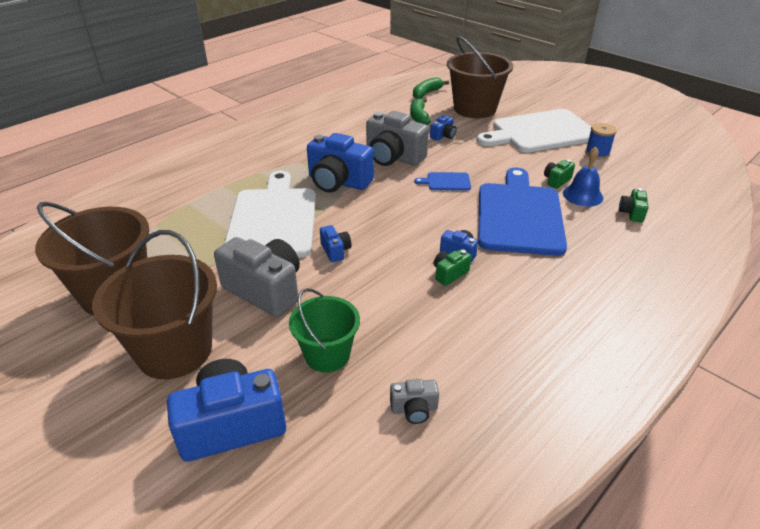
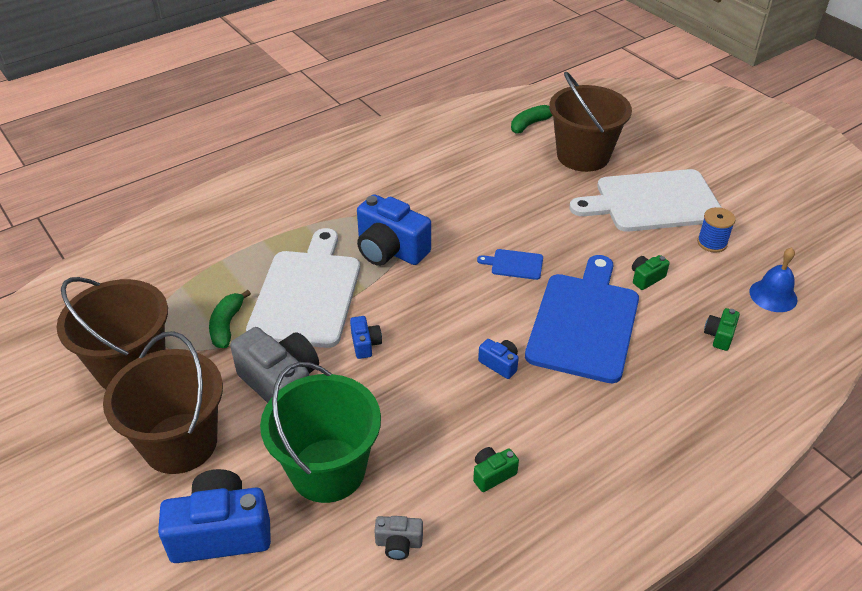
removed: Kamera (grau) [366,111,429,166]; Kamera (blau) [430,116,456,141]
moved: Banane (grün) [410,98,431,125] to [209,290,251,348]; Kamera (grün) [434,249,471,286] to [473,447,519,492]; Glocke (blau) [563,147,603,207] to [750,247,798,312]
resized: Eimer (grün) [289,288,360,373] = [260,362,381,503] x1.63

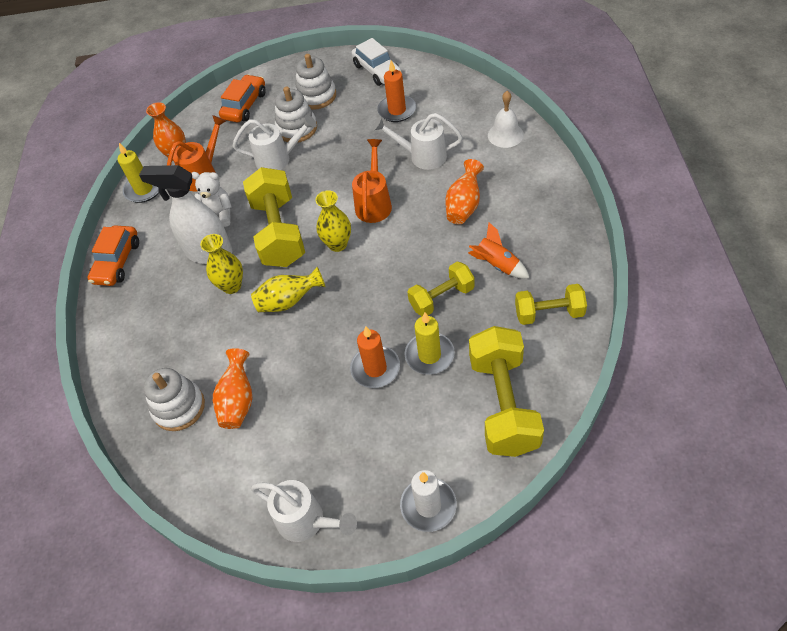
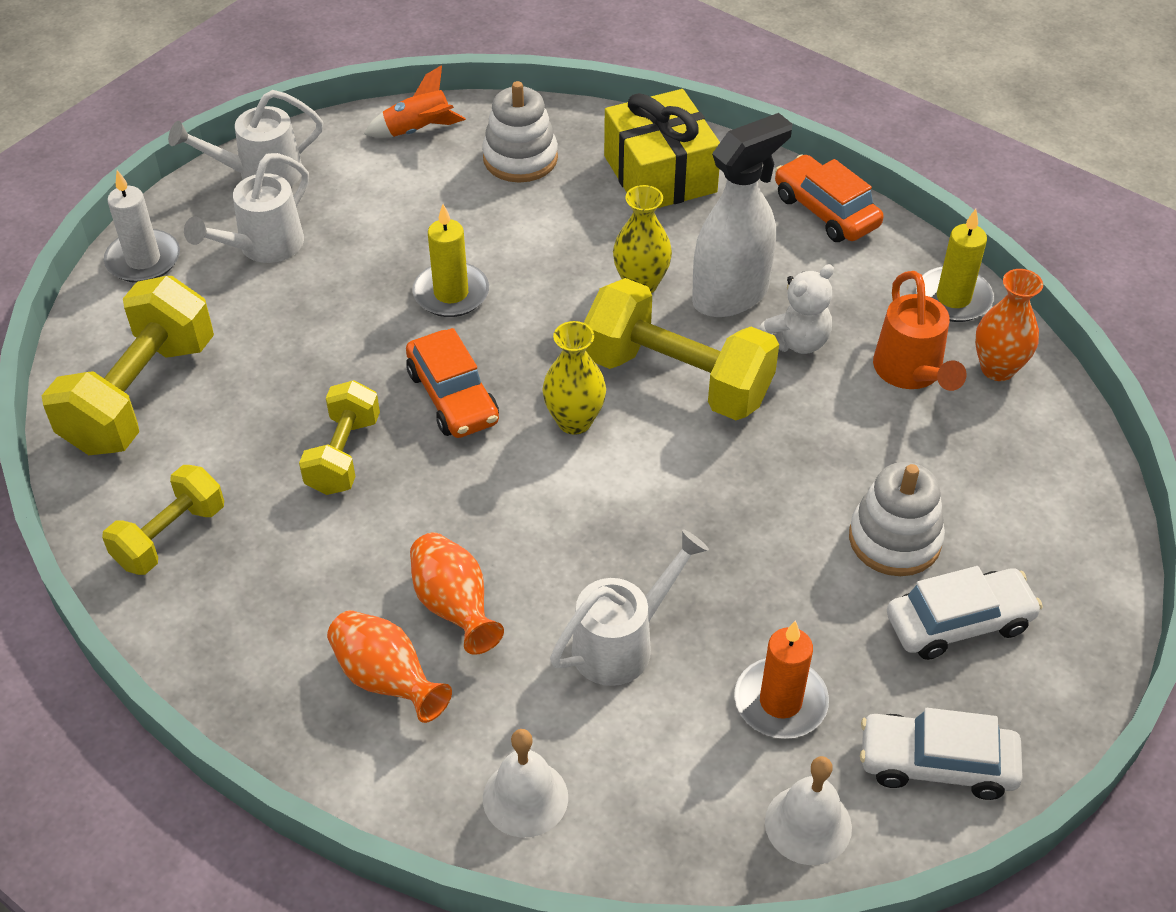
removed: Vase (gelb) [251,267,326,312]; Kerze (orange) [350,326,400,388]; Gießkanne (orange) [352,139,392,223]
added: Geschenk (gelb) [604,89,720,208]; Glocke (weiß) [765,756,852,865]
moved: Vase (orange) [213,348,253,429] to [327,610,452,723]; Auto (orange) [219,74,266,122] to [406,328,499,438]; Gießkanne (weiß) [233,115,317,170] to [184,153,309,263]; Kerze (gelb) [404,312,455,375] to [412,204,489,317]; Rakete (orange) [468,222,530,279] to [364,65,466,138]
replaced: Stapelspielzeug (weiß) [295,54,336,110] to Auto (weiß) [887,566,1043,660]
turned: Hantel (gelb) [469,326,544,457] = [42,276,214,455] 75 degrees clockwise

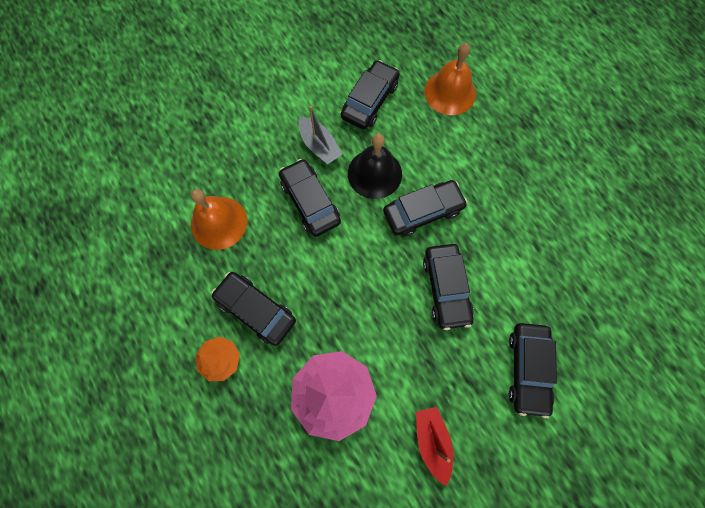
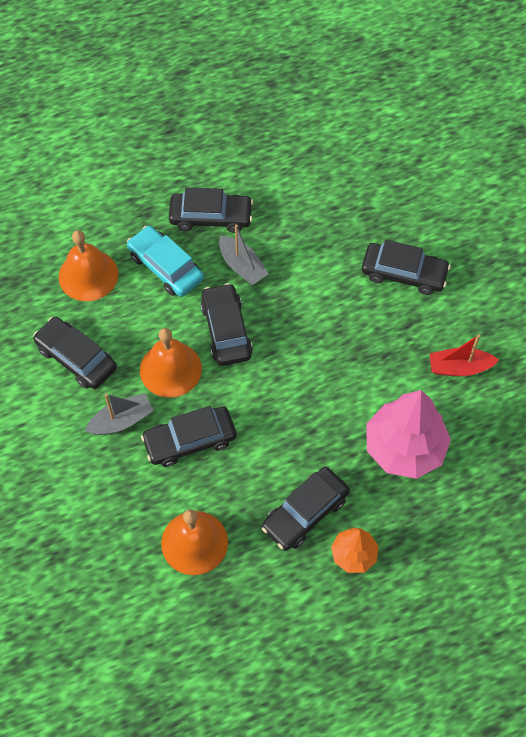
added: Auto (türkis) [127,226,204,297]; Boot (grau) [219,224,269,285]
moved: Auto (schwarz) [423,244,474,330] to [169,187,253,233]
recoloured: Glocke (schwarz) [348,134,402,199] to Glocke (orange) [140,328,202,398]

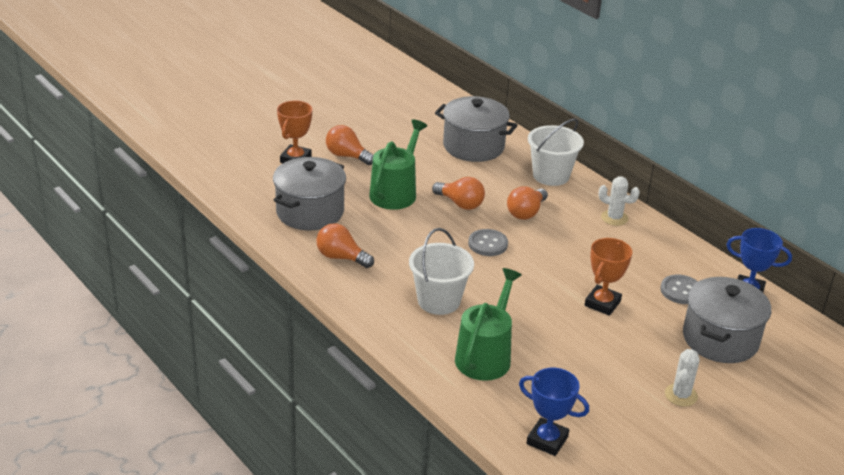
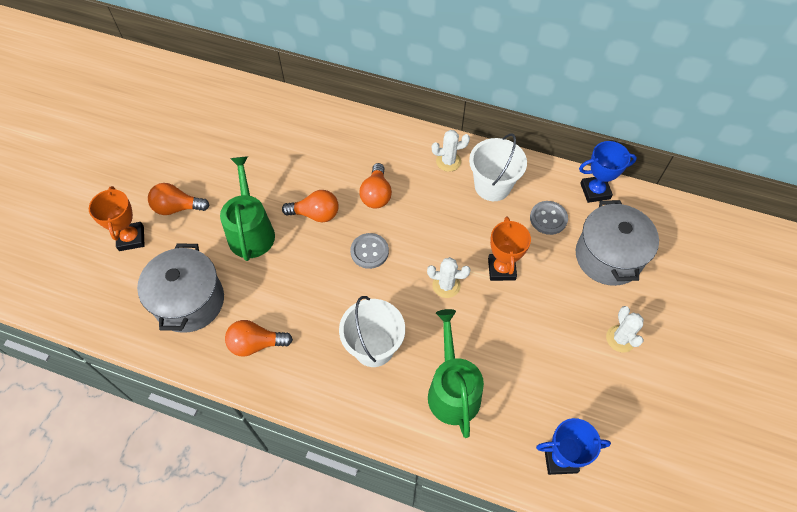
removed: Kochtopf (grau) [435,96,518,162]
added: Kaktus (weiß) [427,257,470,298]
moved: Eimer (weiß) [528,118,584,186] to [469,133,527,201]

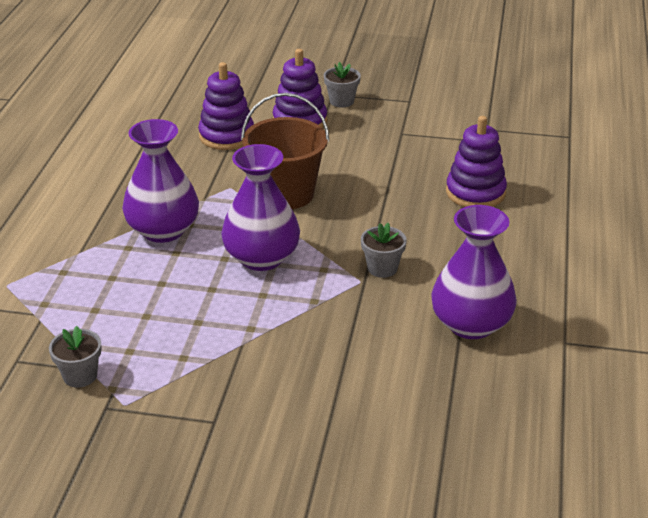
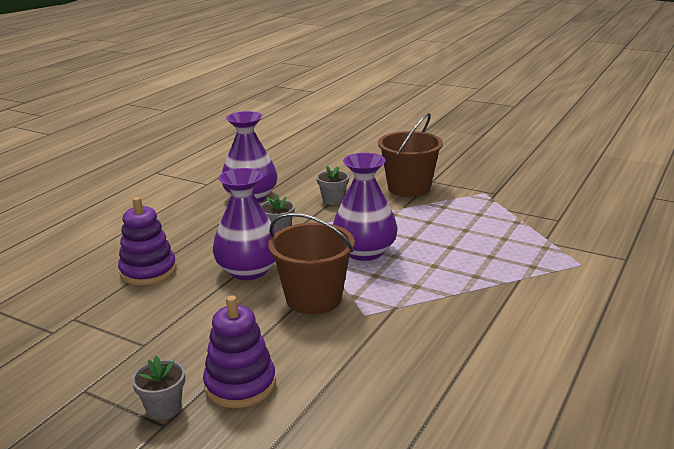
removed: Stapelspielzeug (lila) [198,62,254,150]
added: Eimer (braun) [378,113,443,197]
moved: Blumentopf (grau) [49,326,102,387] to [316,166,349,205]; Vase (lila) [122,119,199,243] to [213,168,277,280]

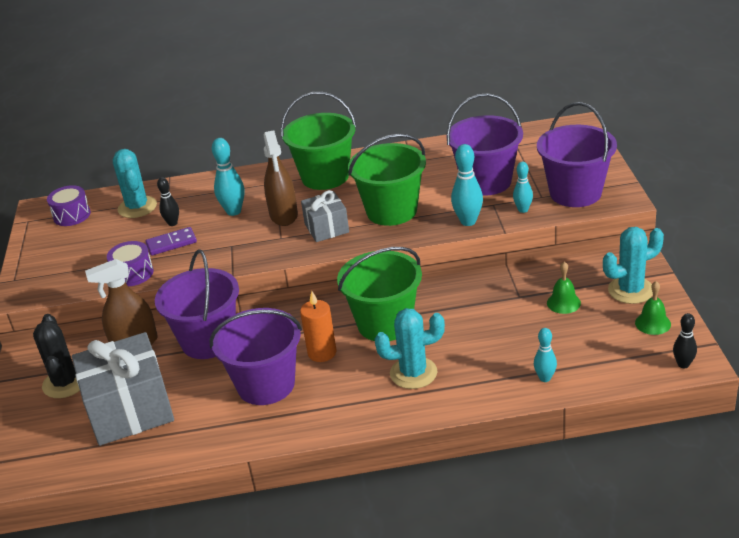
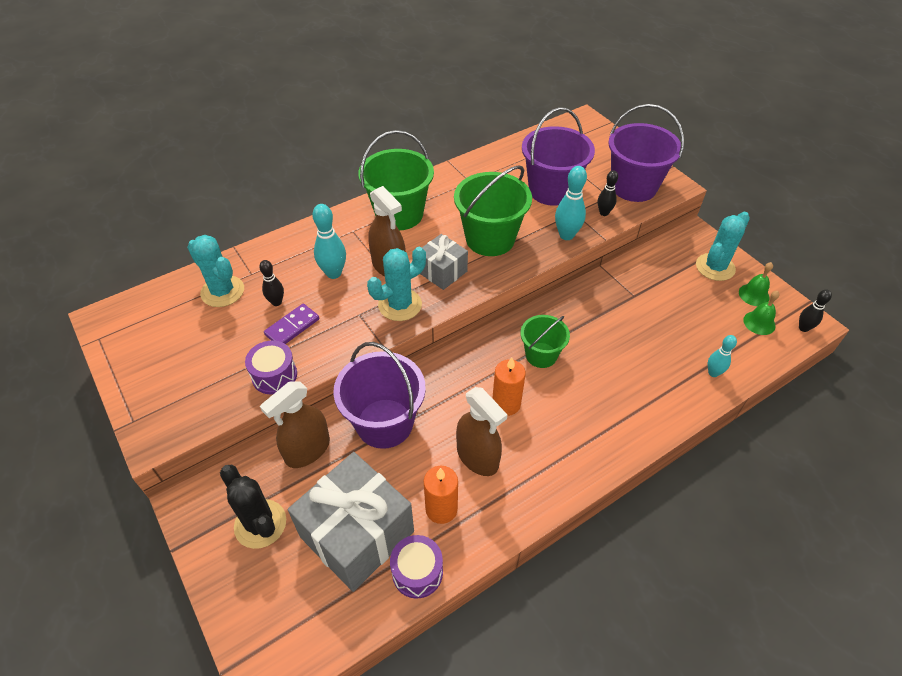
added: Kerze (orange) [424,466,458,524]
moved: Trommel (lila) [47,185,91,226] to [390,535,443,599]; Kaktus (türkis) [374,308,445,389] to [367,247,426,321]; Glocke (grün) [547,262,581,314] to [743,291,780,335]
replaced: Eimer (lila) [209,308,302,405] to Sprühflasche (braun) [456,387,507,476]
recoloured: Bowlingkegel (türkis) [513,162,533,213] to Bowlingkegel (schwarz) [598,170,618,216]
resized: Eimer (grün) [337,247,422,341] = [521,315,570,368] x0.60

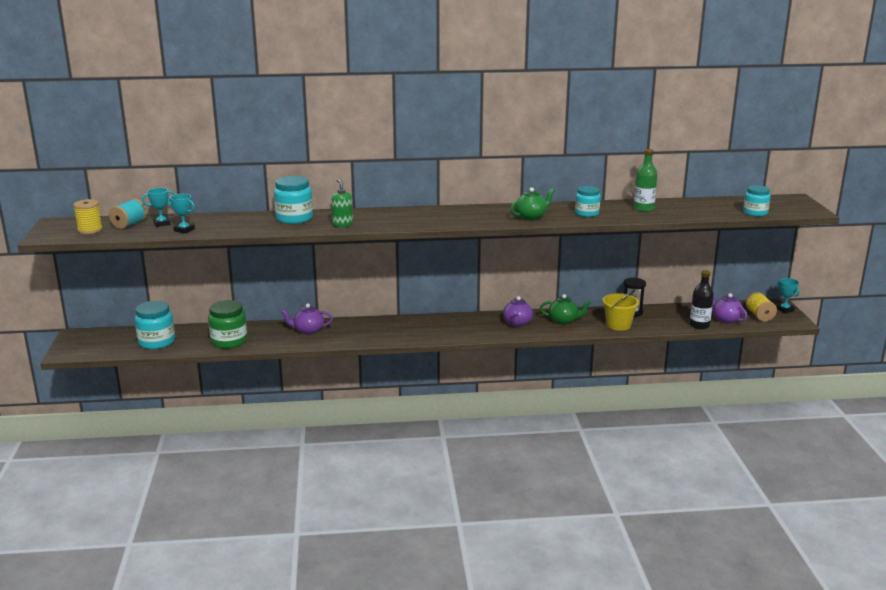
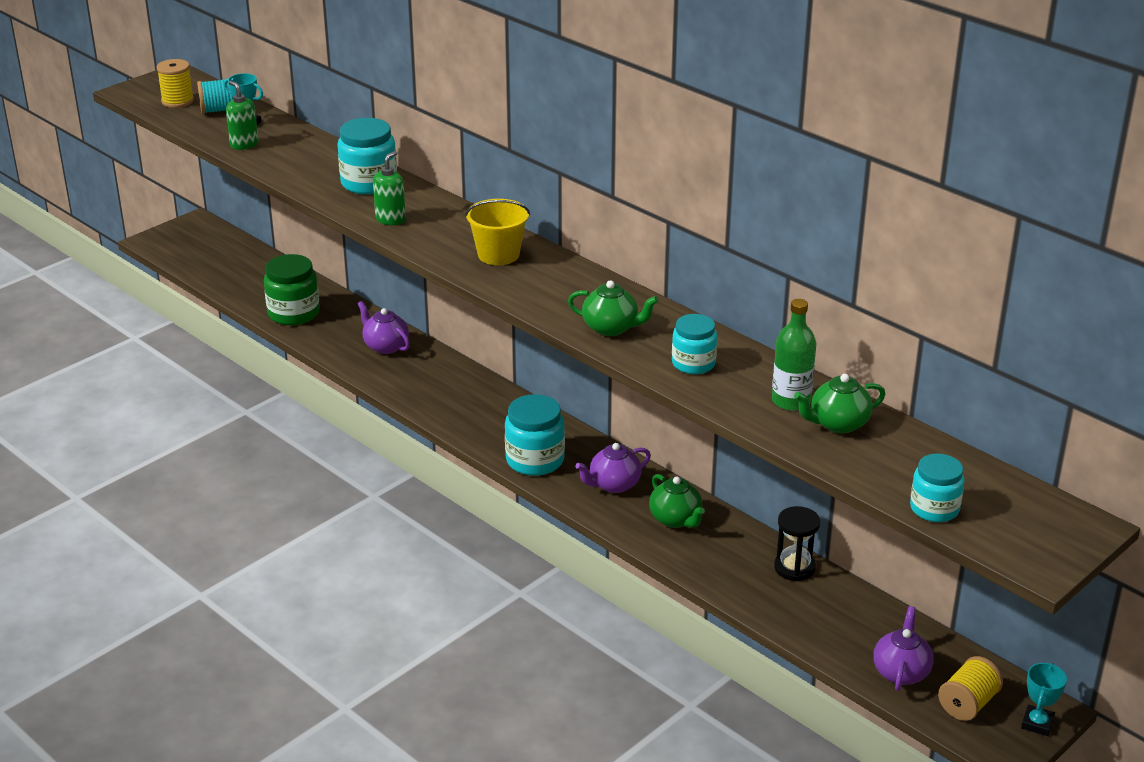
removed: Flasche (schwarz) [689,270,714,329]
added: Teekanne (grün) [794,374,885,433]
moved: Einmachglas (türkis) [134,301,175,349] to [505,394,565,476]; Eimer (gelb) [602,288,639,331] to [465,199,530,265]
replaced: Pokal (türkis) [168,194,195,234] to Seifenspender (grün) [226,81,259,150]

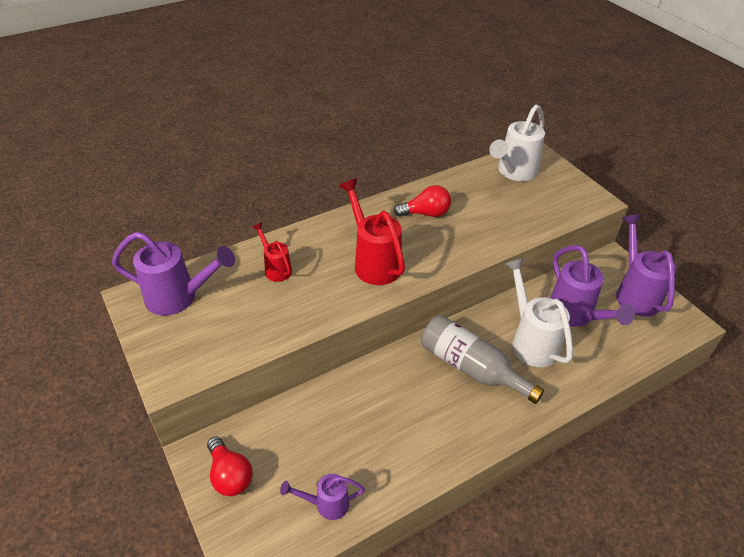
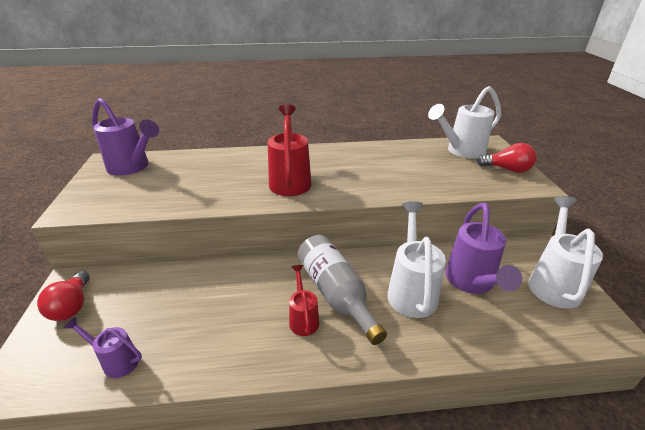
moved: Gießkanne (rot) [252,223,292,282] to [289,265,319,336]; Glühbirne (rot) [394,185,451,217] to [477,143,537,173]
recoloured: Gießkanne (lila) [616,214,676,316] to Gießkanne (weiß) [528,196,603,309]

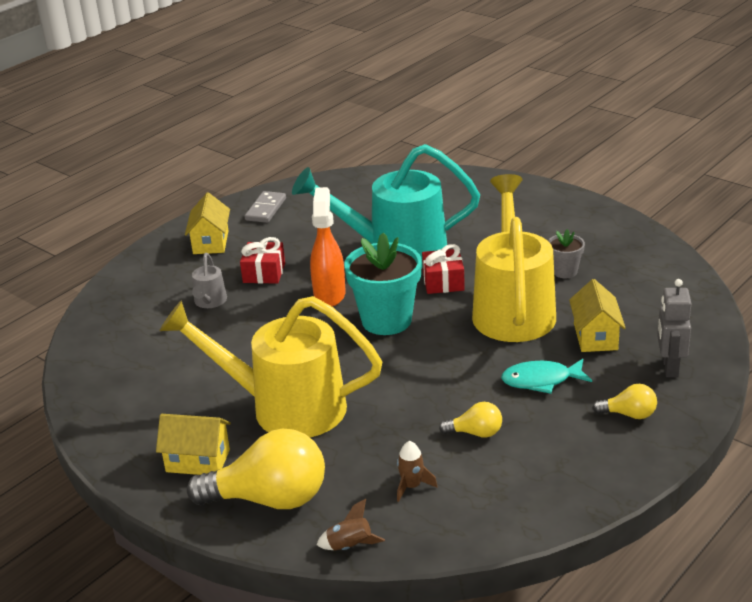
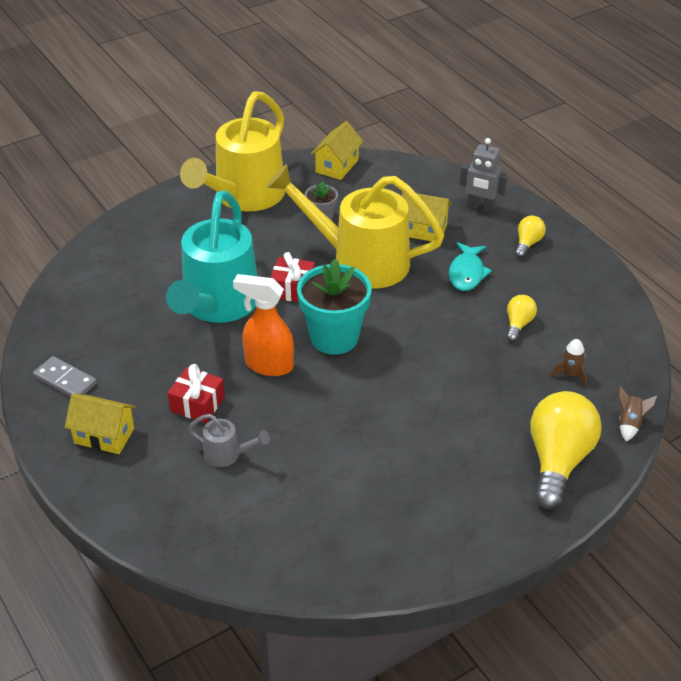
moved: Haus (gelb) [156,414,231,475] to [311,121,363,180]; Gießkanne (gelb) [159,296,382,438] to [180,91,285,211]

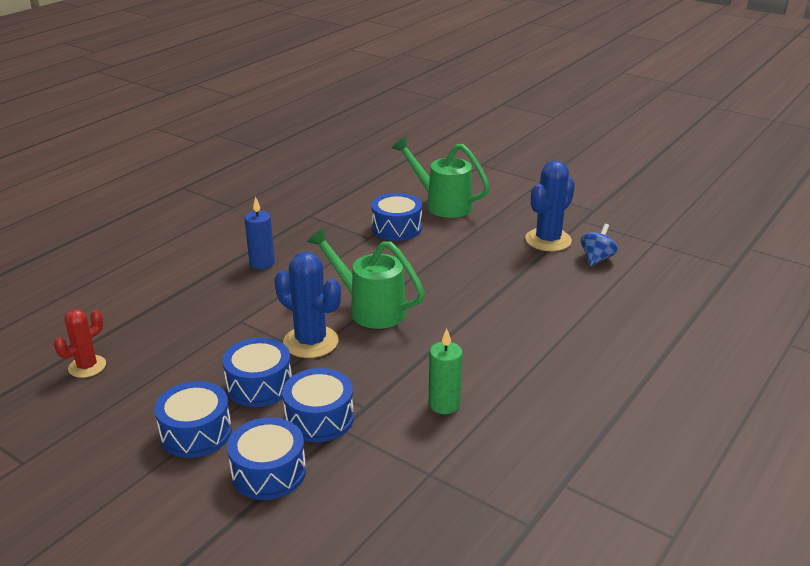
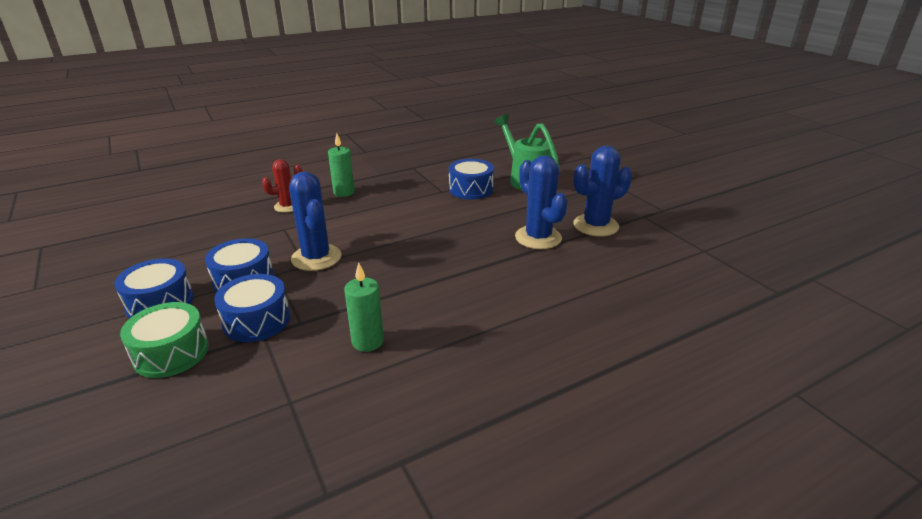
removed: Gießkanne (grün) [307,227,425,329]; Kreisel (blau) [581,224,618,266]
added: Kaktus (blau) [515,155,568,249]
moved: Kaktus (rot) [54,309,106,378] to [262,159,303,213]
recoloured: Trommel (blau) [227,417,306,500] to Trommel (grün) [120,302,209,378]; Kerze (blau) [245,197,275,269] to Kerze (grün) [328,133,355,197]

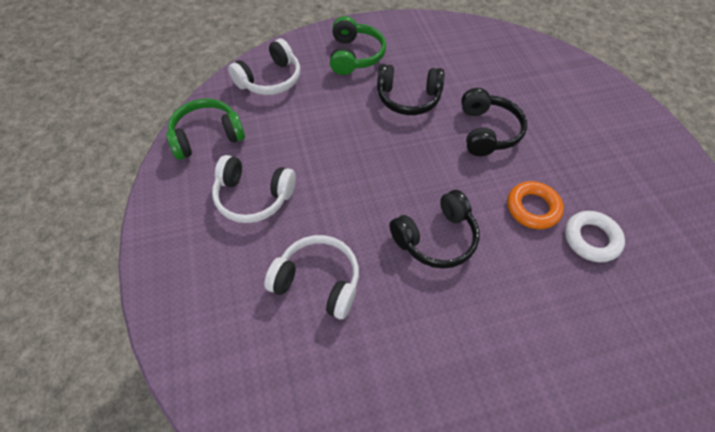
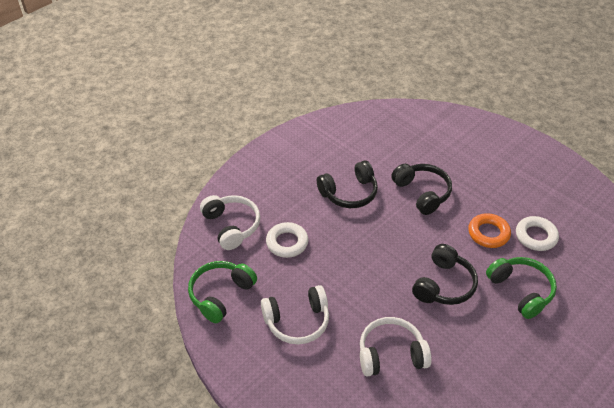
added: Ring (weiß) [266,222,308,258]
moved: Kopfhörer (grün) [330,16,386,75] to [486,257,557,319]
turned: Kopfhörer (weiß) [228,39,300,95] = [200,195,260,250] 45 degrees counterclockwise

